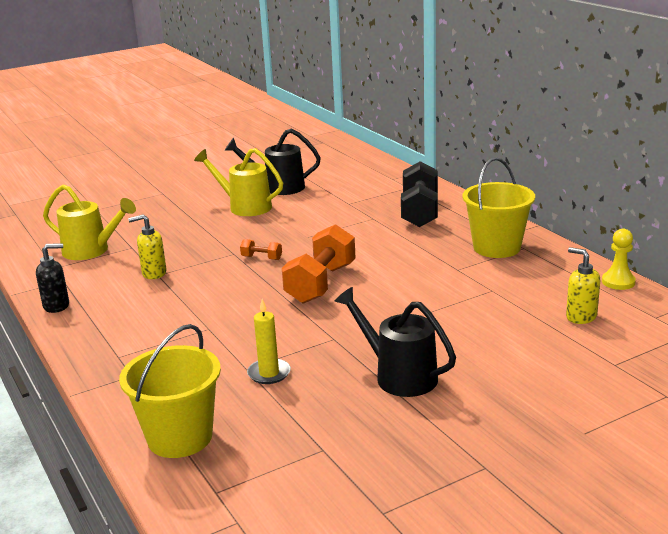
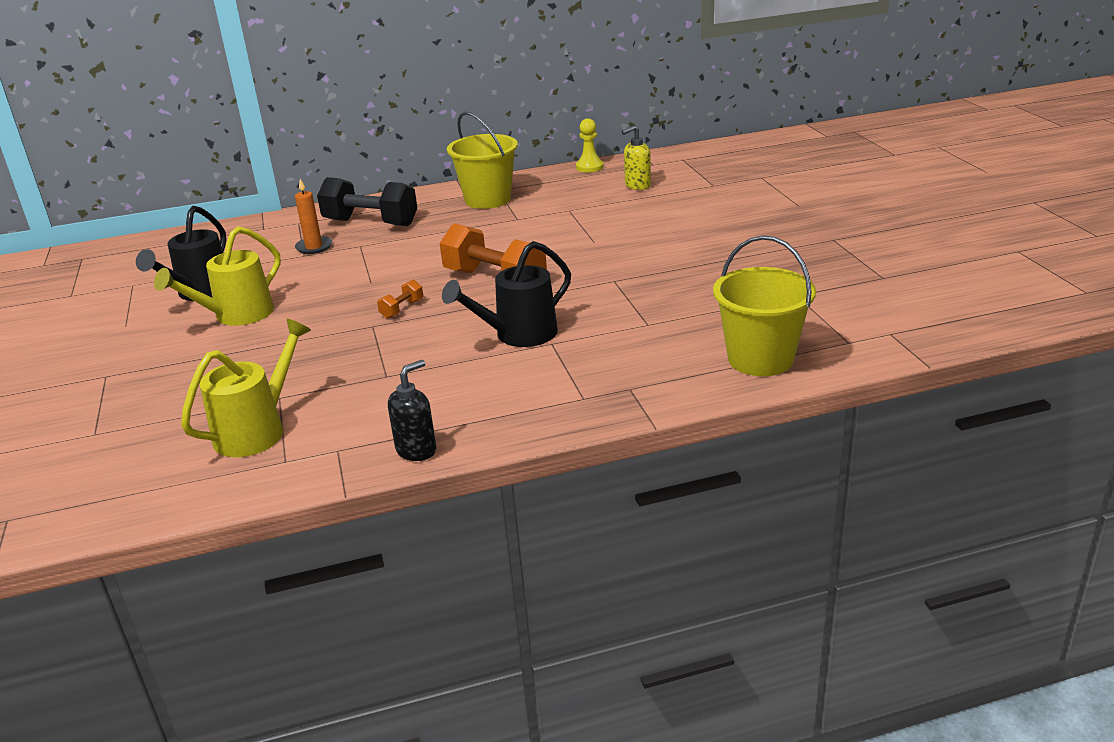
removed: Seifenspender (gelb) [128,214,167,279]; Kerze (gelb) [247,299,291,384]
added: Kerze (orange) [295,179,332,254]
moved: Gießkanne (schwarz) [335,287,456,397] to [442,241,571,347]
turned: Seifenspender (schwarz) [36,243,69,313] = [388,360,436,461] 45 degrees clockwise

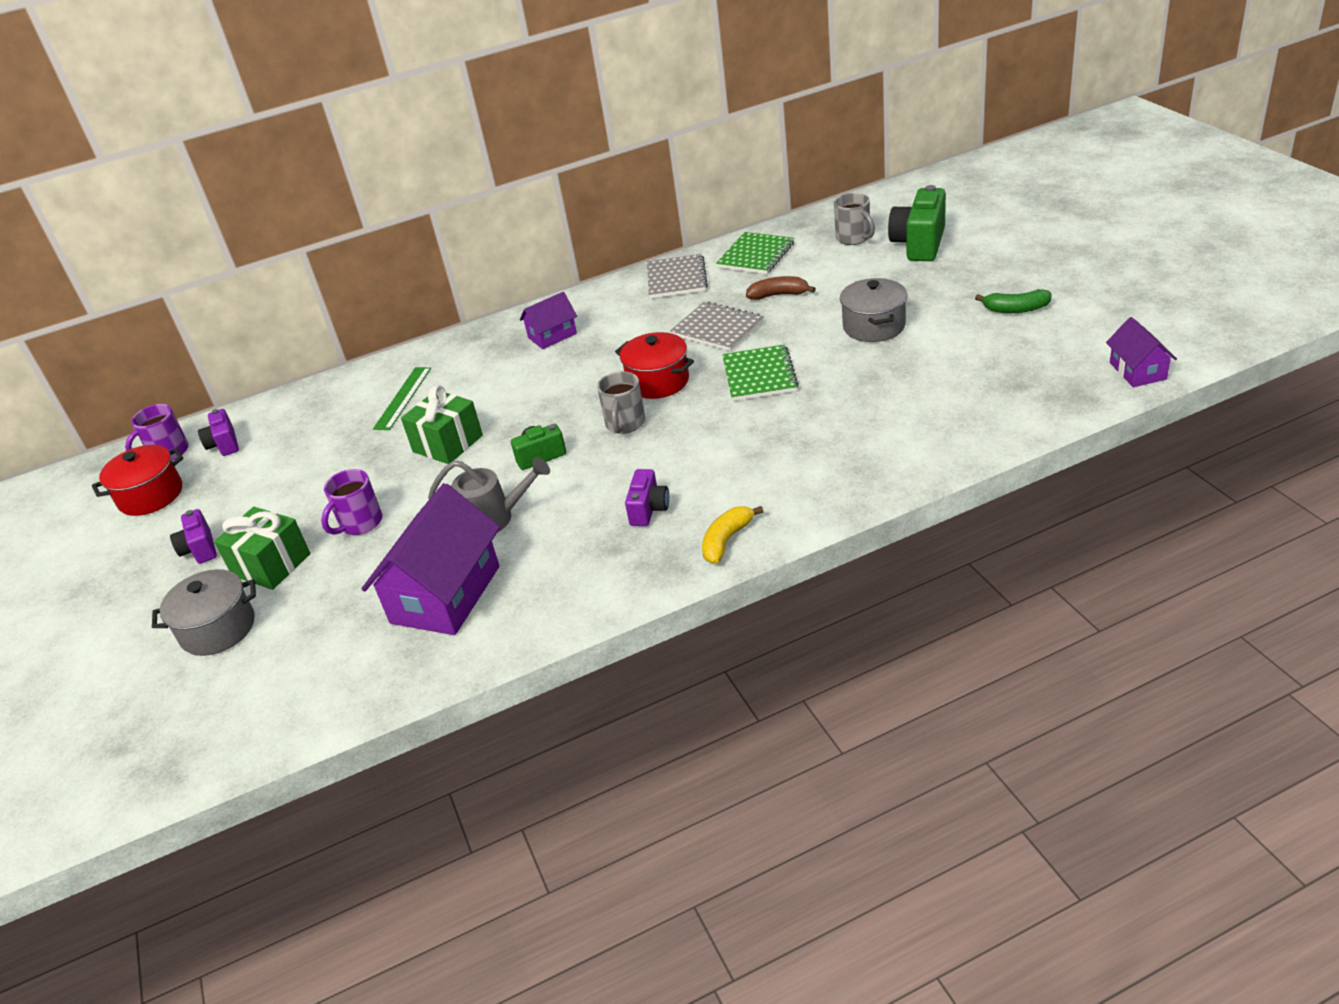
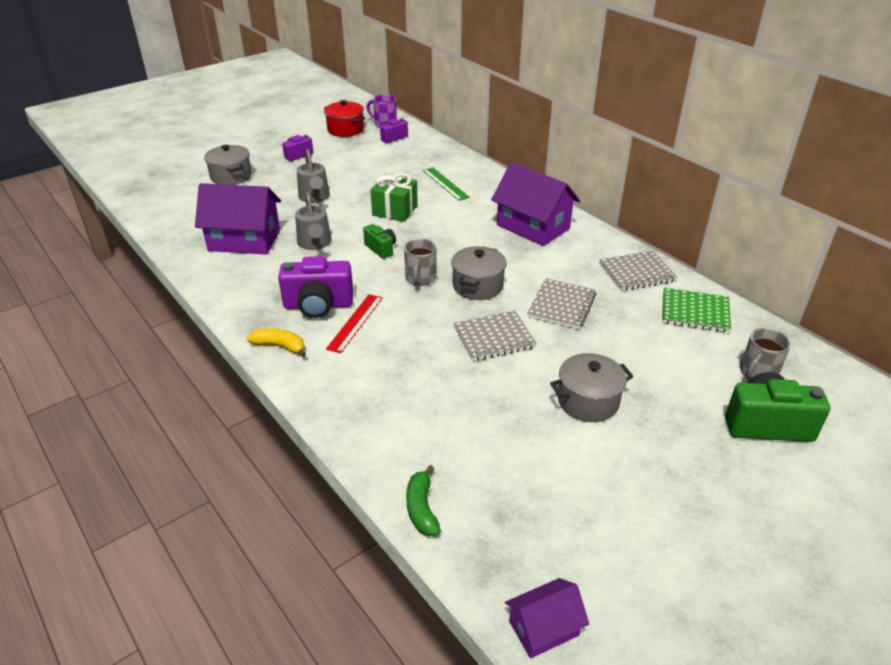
removed: Geschenk (grün) [214,507,310,590]; Banane (braun) [746,276,816,300]
added: Lineal (rot) [326,294,383,353]
moved: Banane (grün) [975,289,1052,313] to [406,465,441,536]
replaced: Tasse (lila) [321,469,382,535] to Gießkanne (grau) [297,149,330,203]
recoloured: Kochtopf (rot) [615,332,694,399] to Kochtopf (grau) [451,246,507,300]; Notizbuch (grün) [722,344,799,401] to Notizbuch (grau) [454,310,537,361]
turned: Lineal (grün) [373,367,431,430] = [423,167,470,201] 60 degrees clockwise; Tasse (grau) [597,371,645,434] = [404,239,437,286] 75 degrees counterclockwise
resized: Haus (lila) [520,292,577,349] = [491,162,580,246] x1.88; Kamera (lila) [625,469,669,526] = [278,256,353,318] x1.78

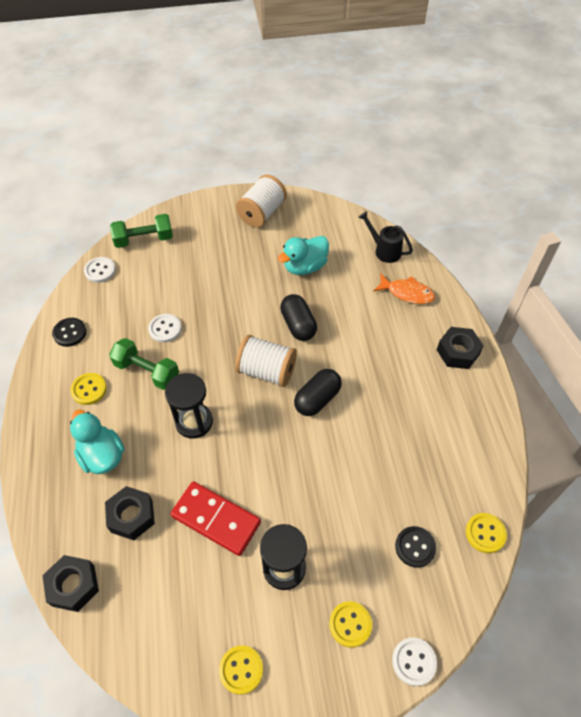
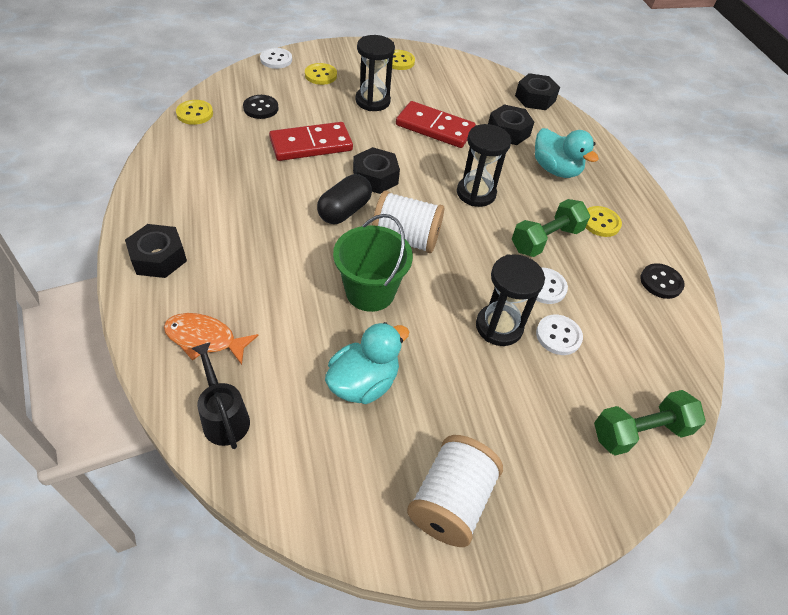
added: Dominostein (rot) [269,122,353,161]; Sechskantmutter (schwarz) [353,147,400,194]; Sanduhr (schwarz) [476,254,545,346]
moved: Knopf (weiß) [84,257,116,283] to [536,315,583,355]
replaced: Kapsel (schwarz) [280,294,317,341] to Eimer (grün) [333,214,413,312]
turned: Hantel (grün) [109,338,179,390] = [512,199,590,257] 60 degrees counterclockwise; Gießkanne (schwarz) [358,211,413,263] = [191,342,250,449] 150 degrees counterclockwise

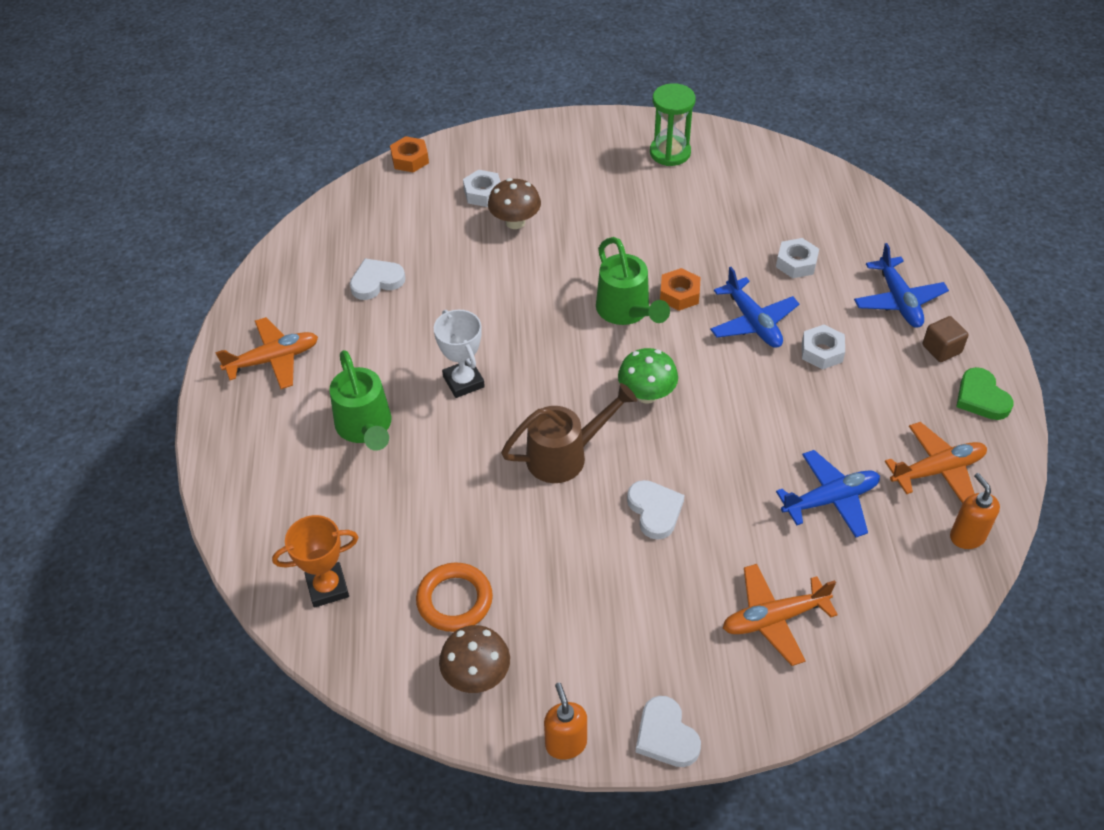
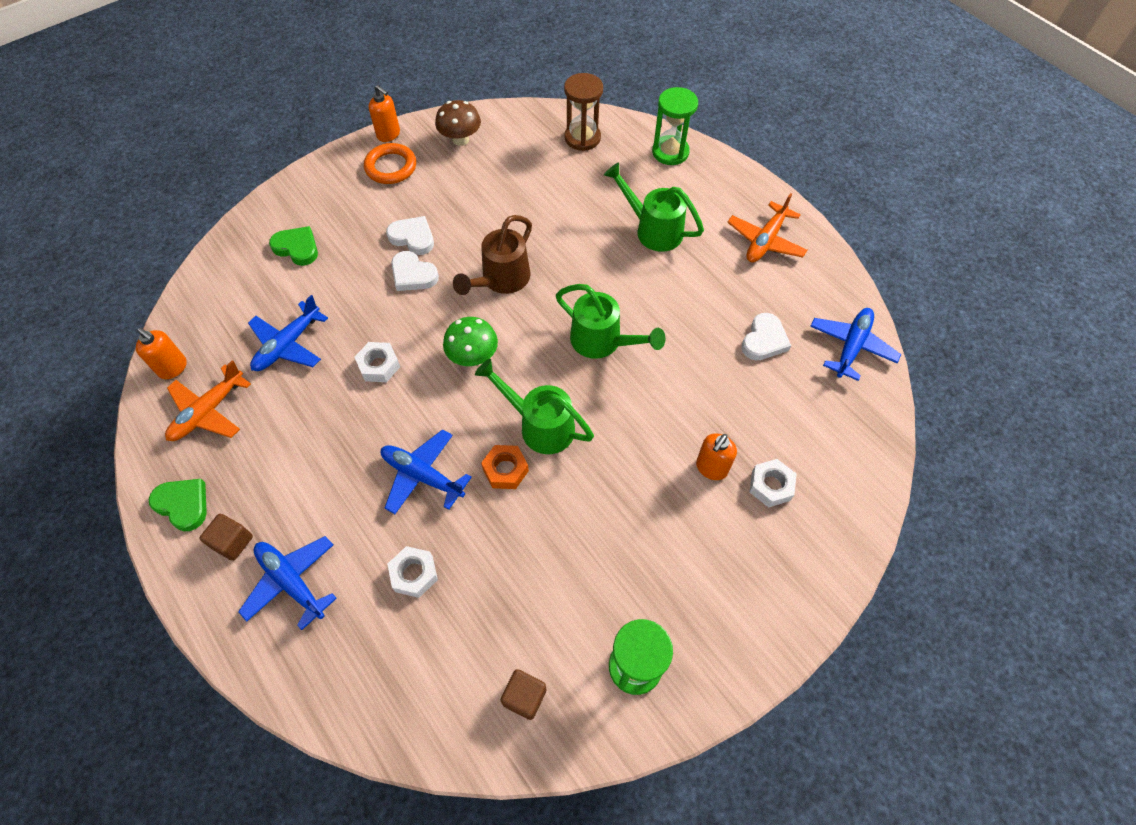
removed: Sechskantmutter (orange) [390,136,429,173]; Pokal (weiß) [434,310,485,398]
added: Kubus (braun) [501,669,547,720]; Gießkanne (grün) [556,284,666,359]; Sanduhr (grün) [652,87,698,165]; Flugzeug (blau) [810,308,901,381]
moved: Ring (orange) [416,562,493,632] to [364,143,416,184]; Herz (weiß) [636,696,701,767] to [386,216,434,255]; Sechskantmutter (weiß) [802,324,845,370] to [354,342,400,382]
replaced: Pokal (orange) [272,515,359,608] to Sanduhr (braun) [564,73,603,151]; Pilz (braun) [488,178,541,229] to Seifenspender (orange) [696,433,737,480]; Flugzeug (orange) [723,564,838,666] to Herz (grün) [269,226,318,266]

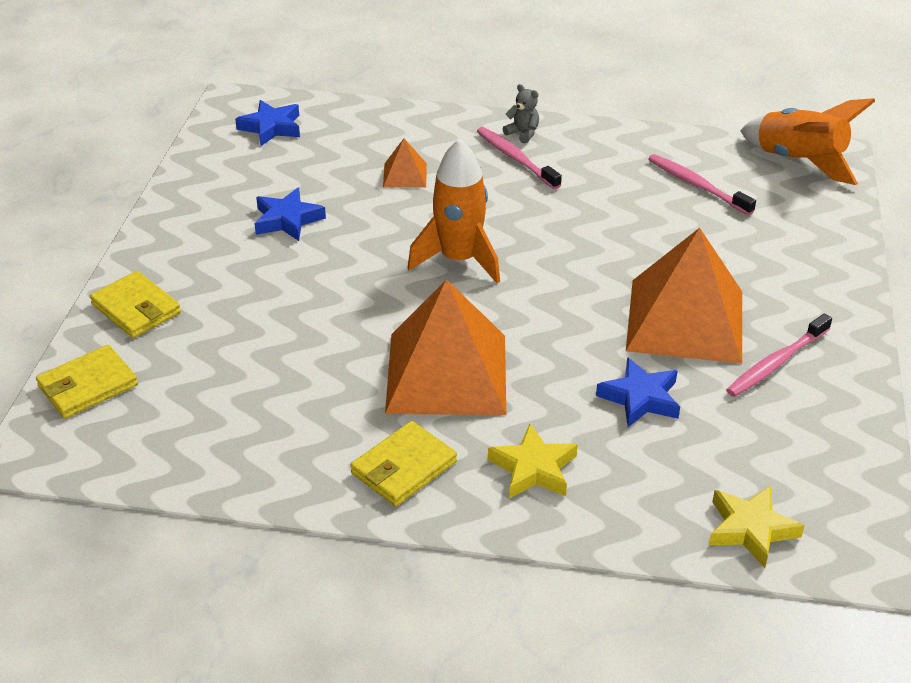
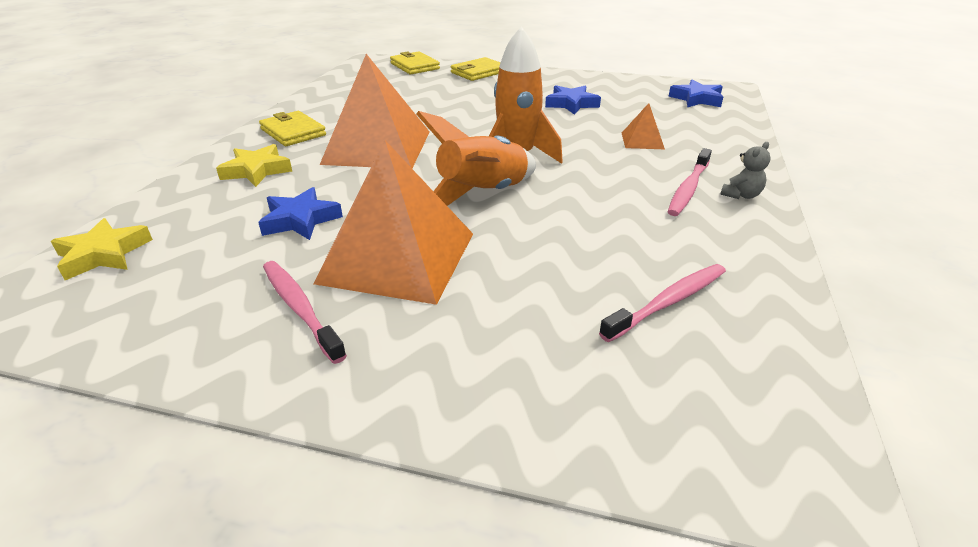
moved: Rakete (orange) [740,98,875,185] to [416,111,536,206]
turned: Zahnbürste (rosa) [477,127,562,189] = [668,148,712,216] 150 degrees clockwise

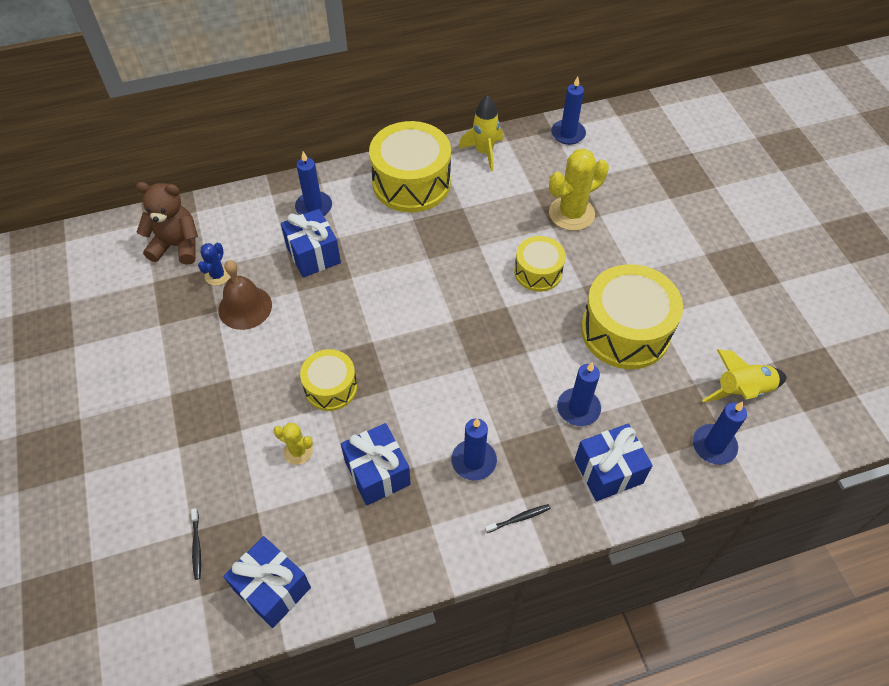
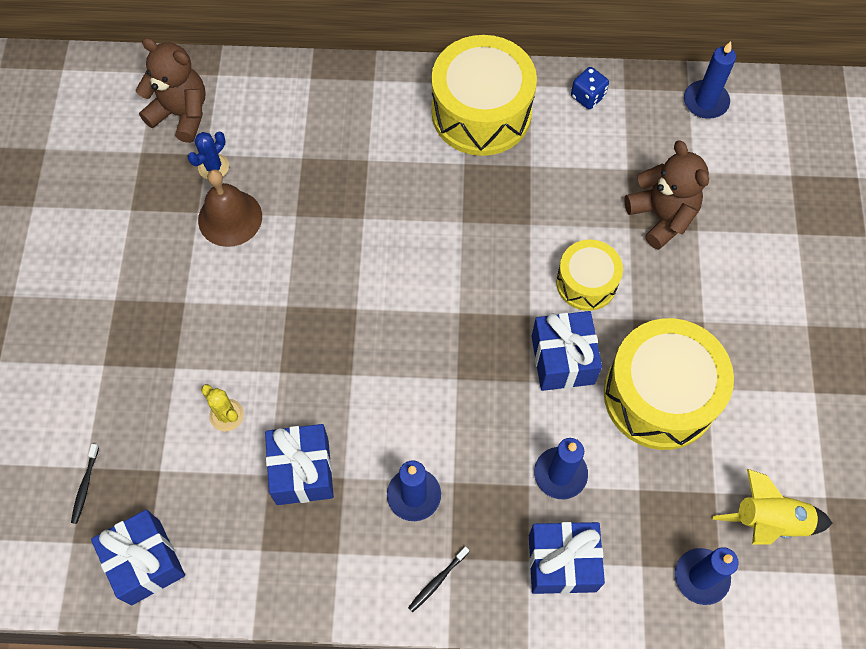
removed: Kerze (blau) [295,151,332,216]; Trommel (gelb) [300,349,357,411]
moved: Geschenk (blau) [281,209,341,278] to [531,311,602,391]
replaced: Rakete (gelb) [459,95,503,171] to Spielwürfel (blau) [571,67,609,109]; Kaktus (gelb) [549,149,609,231] to Teddybär (braun) [624,141,709,250]
turned: Zahnbürste (schwarz) [485,504,551,533] = [408,546,469,612] 135 degrees clockwise

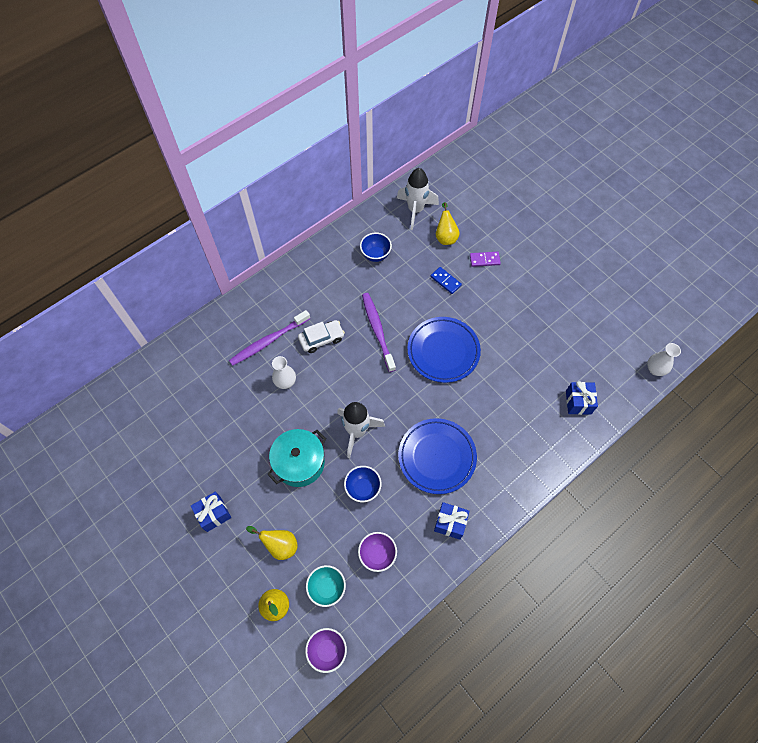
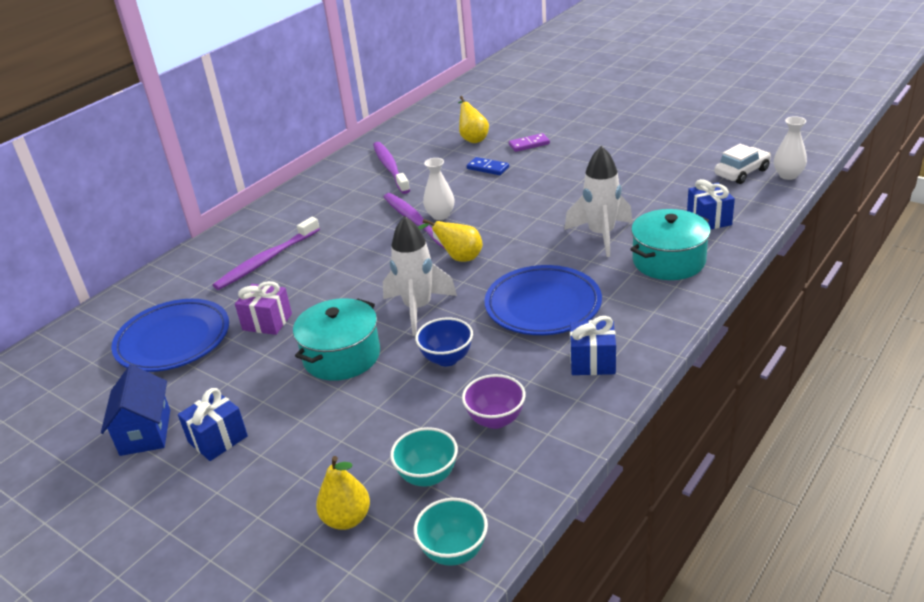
added: Haus (blau) [101,365,170,456]; Geschenk (lila) [235,281,292,335]; Kochtopf (türkis) [630,209,711,280]
moved: Birne (gelb) [246,526,297,560] to [418,219,483,262]; Vase (weiß) [272,356,296,389] to [423,158,455,220]; Auto (weiß) [298,320,345,353] to [714,144,771,184]; Rakete (weiß) [397,168,439,230] to [564,145,633,257]; Teller (blau) [407,317,481,383] to [111,299,229,372]
replaced: Schüssel (blau) [360,233,392,262] to Zahnbürste (lila) [373,142,410,194]
recoloured: Schüssel (lila) [305,628,347,673] to Schüssel (türkis) [414,498,488,566]

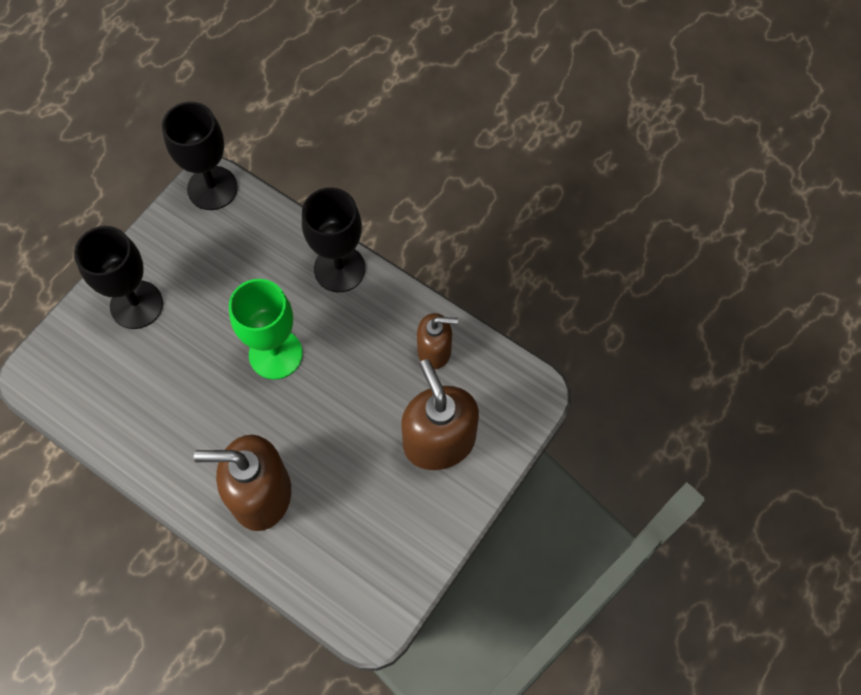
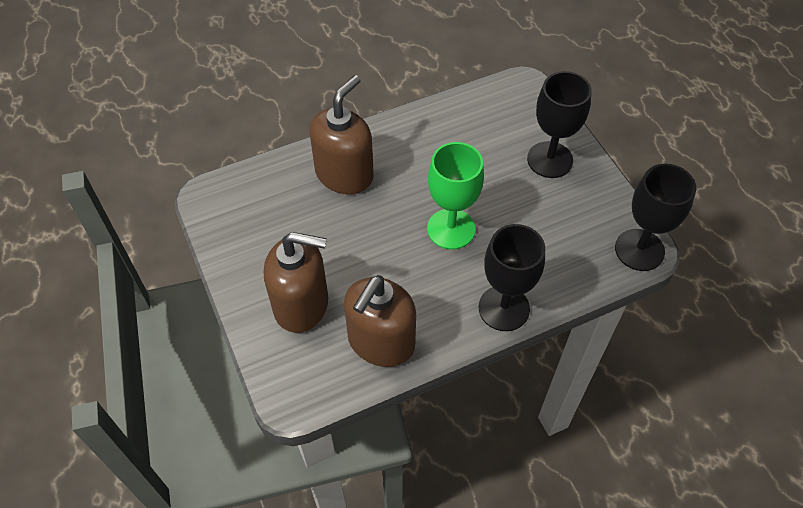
resized: Seifenspender (braun) [417,313,458,369] = [344,275,416,367] x1.69

